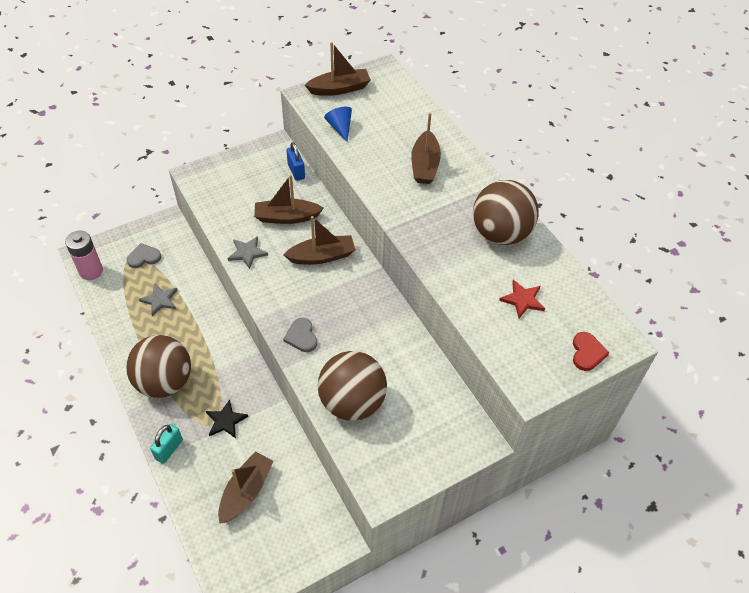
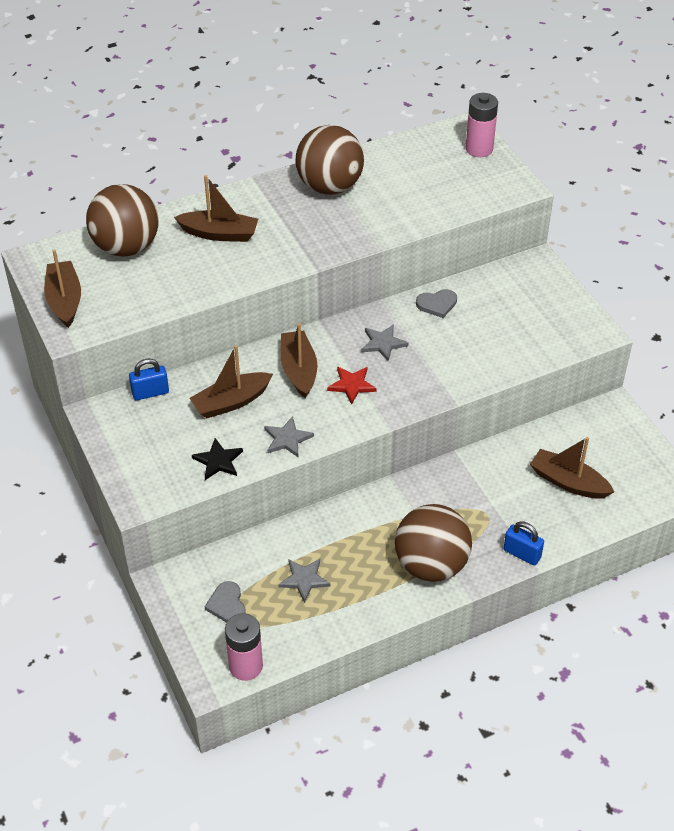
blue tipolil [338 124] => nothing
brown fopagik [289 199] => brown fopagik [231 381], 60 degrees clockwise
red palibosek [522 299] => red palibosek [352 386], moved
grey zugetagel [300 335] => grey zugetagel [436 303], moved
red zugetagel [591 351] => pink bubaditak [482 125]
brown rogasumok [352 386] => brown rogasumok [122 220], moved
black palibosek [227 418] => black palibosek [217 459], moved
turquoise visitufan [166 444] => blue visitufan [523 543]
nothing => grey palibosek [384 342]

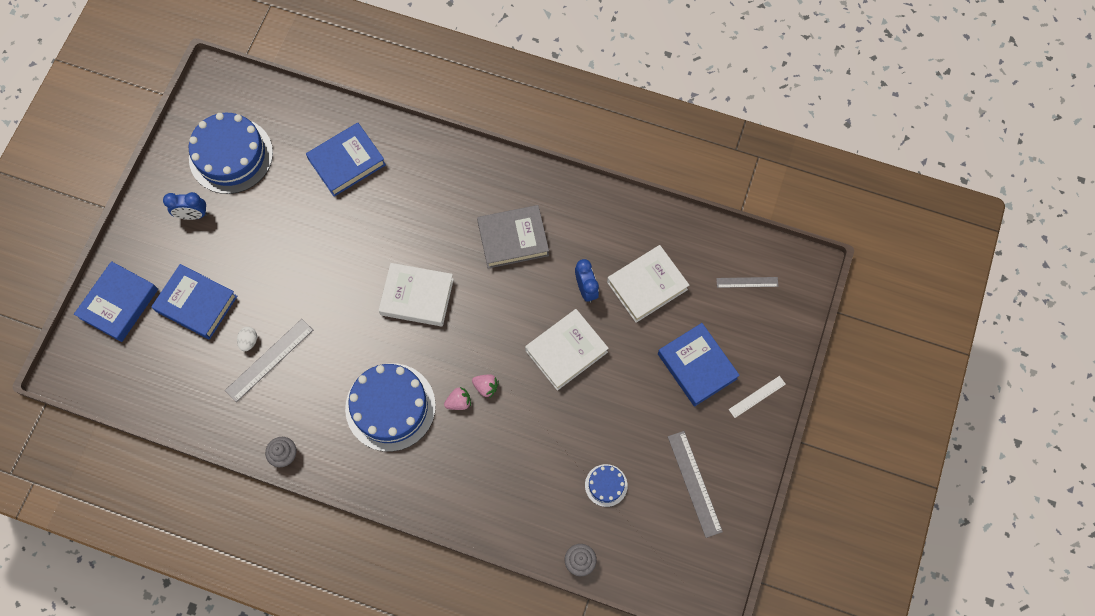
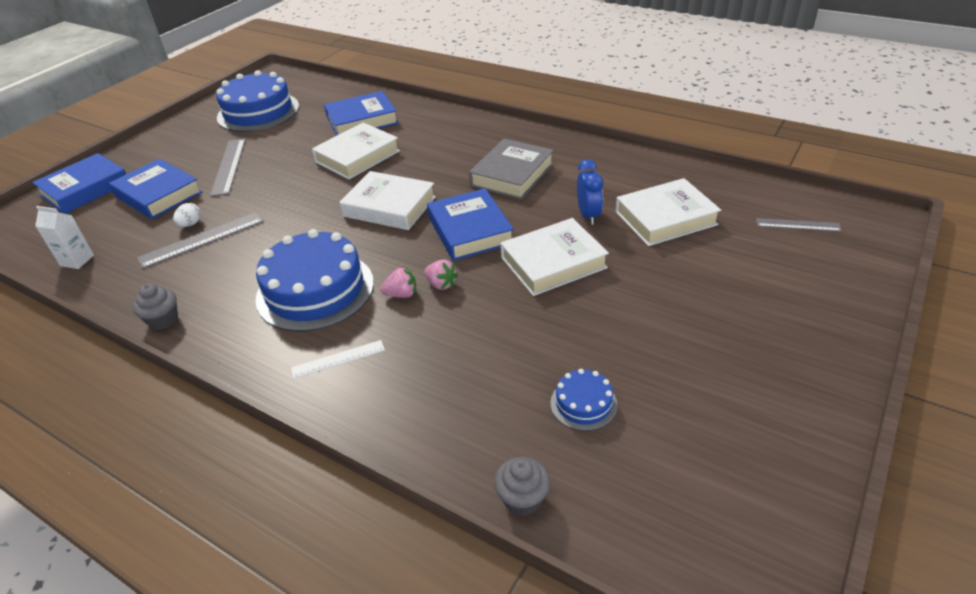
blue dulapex [185 206] => nothing
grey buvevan [513 237] => grey buvevan [511 169], 60 degrees counterclockwise
blue buvevan [699 365] => blue buvevan [470 224], moved
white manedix [757 397] => white manedix [338 359], moved
grey manedix [695 484] => grey manedix [228 168], moved
nothing => white buvevan [356 150]
nothing => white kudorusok [64 237]

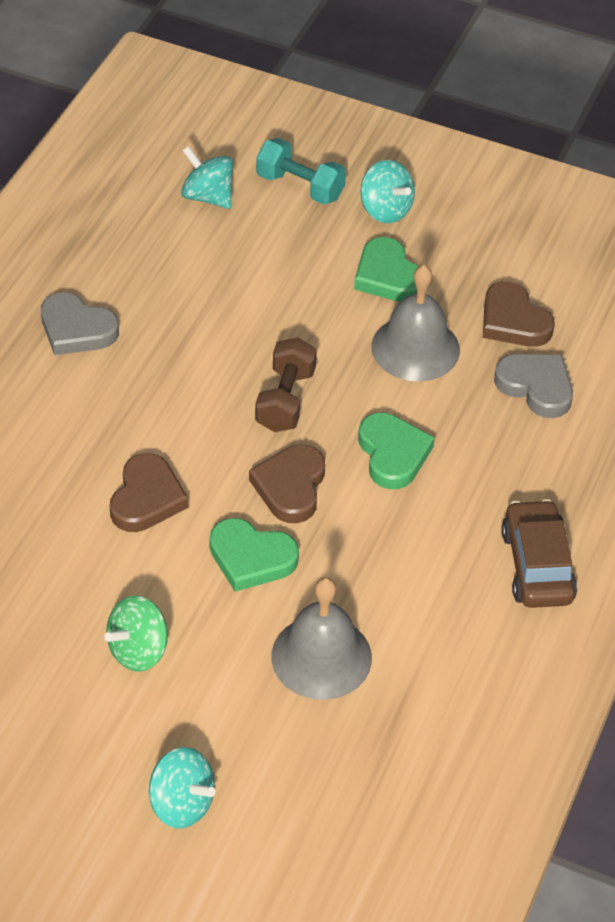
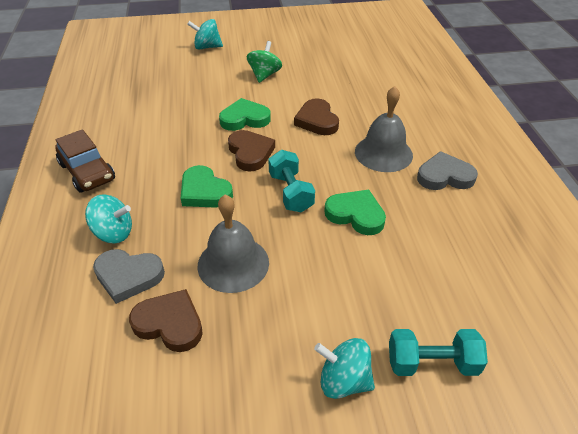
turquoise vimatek [207 177] => turquoise vimatek [108 219], moved
green zugetagel [386 269] => green zugetagel [355 212], moved
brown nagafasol [286 384] => turquoise nagafasol [291 181]
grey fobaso [321 638] => grey fobaso [384 129], moved

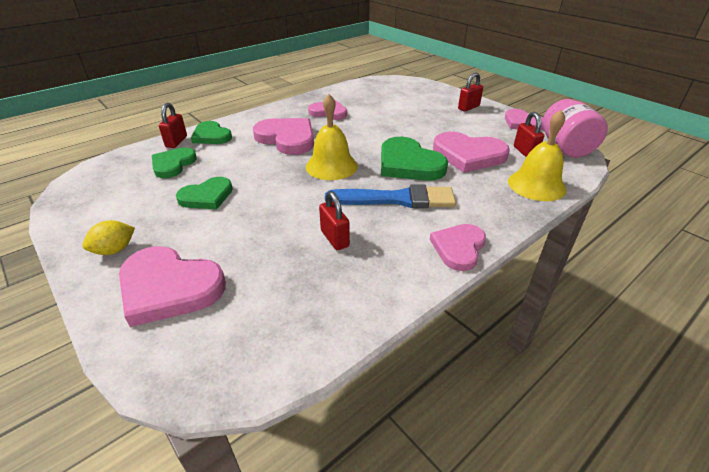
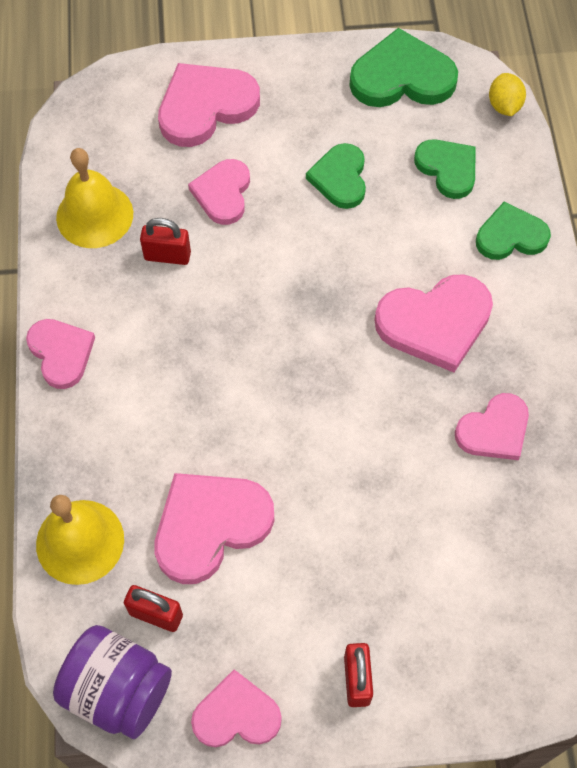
yellow fobaso [332 137] => yellow fobaso [94 198], moved
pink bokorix [575 128] => purple bokorix [112 682]
red visitufan [173 125] => nothing
green zugetagel [414 159] => green zugetagel [403 67], moved
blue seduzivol [390 196] => nothing
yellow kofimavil [108 237] => yellow kofimavil [507 94], moved
nothing => pink zugetagel [219 192]

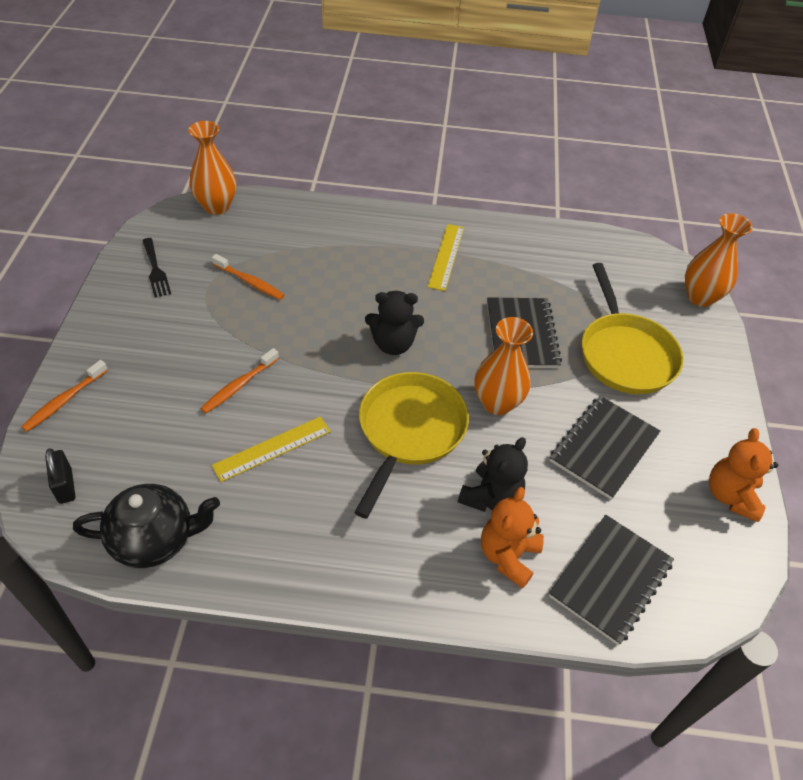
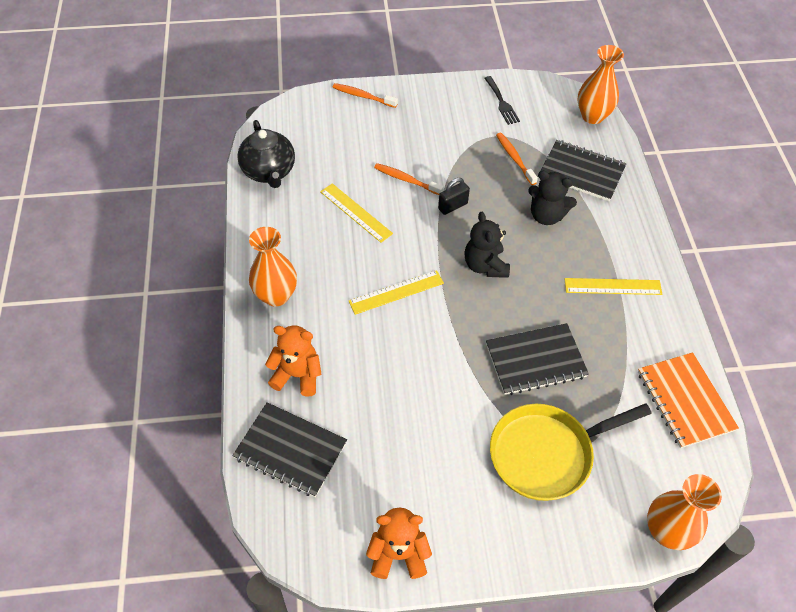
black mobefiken [156 268] => black mobefiken [502 100], 75 degrees counterclockwise
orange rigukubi [248 277] => orange rigukubi [517 159], 135 degrees clockwise
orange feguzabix [504 366] => orange feguzabix [273 267], moved
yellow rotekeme [411 445] => yellow manedix [396 292]
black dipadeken [605 448] => black dipadeken [583 170], moved
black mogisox [493 474] => black mogisox [552 198], moved
black visitufan [60 476] => black visitufan [454 196], moved
nothing => orange dipadeken [688 400]

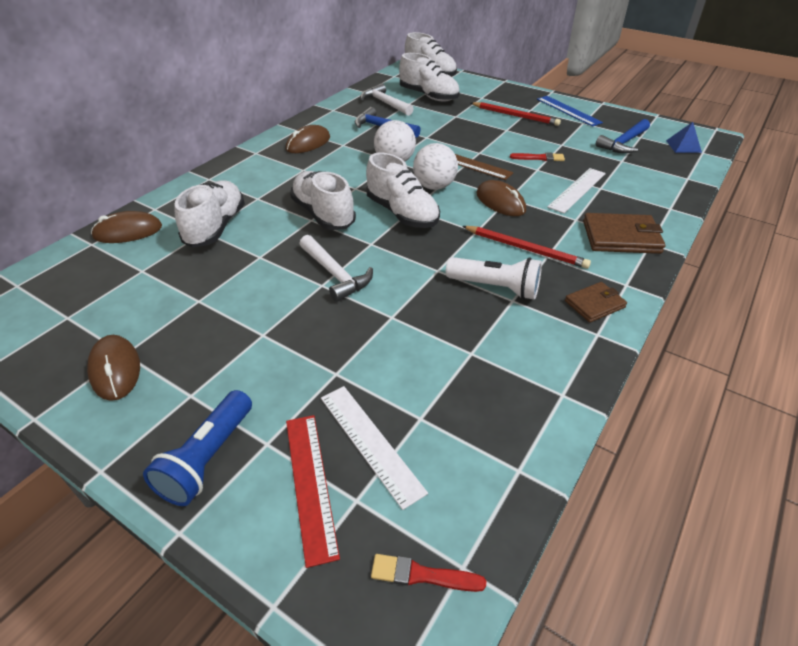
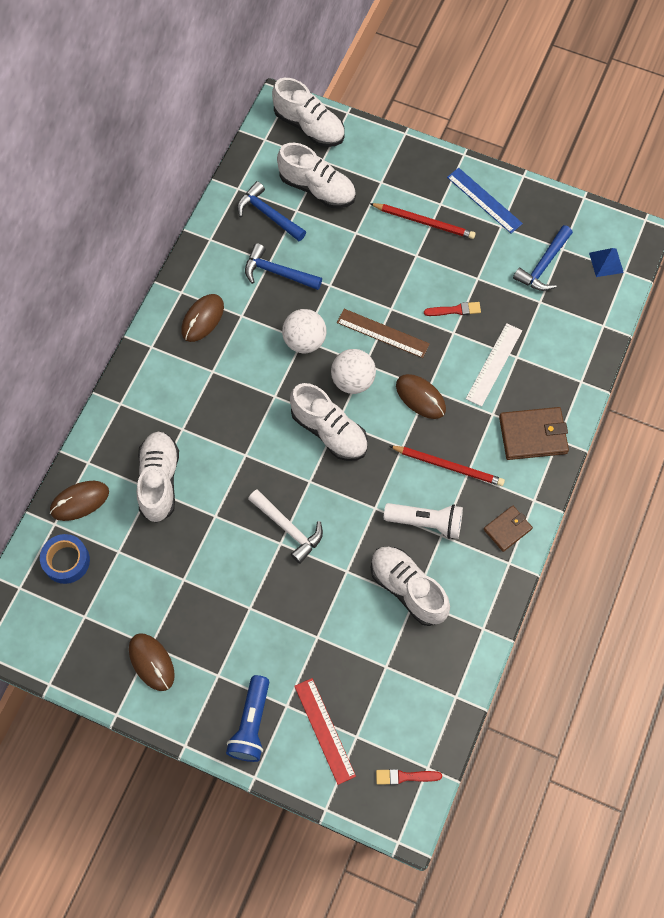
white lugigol [387 99] => blue lugigol [271 211]
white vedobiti [323 200] => white vedobiti [410 586], moved
white manedix [374 448] => nothing
nothing => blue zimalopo [65 559]

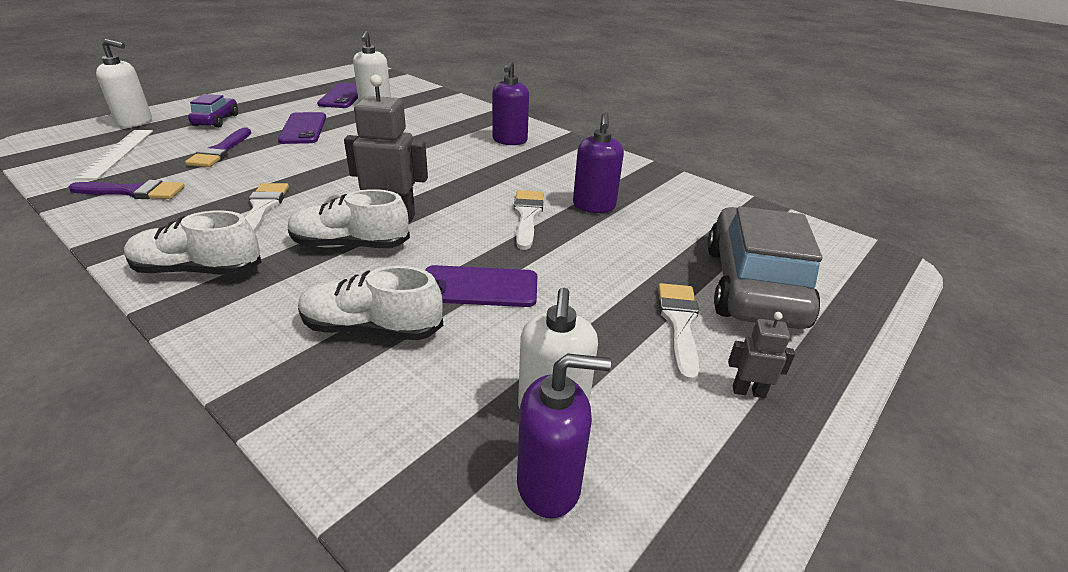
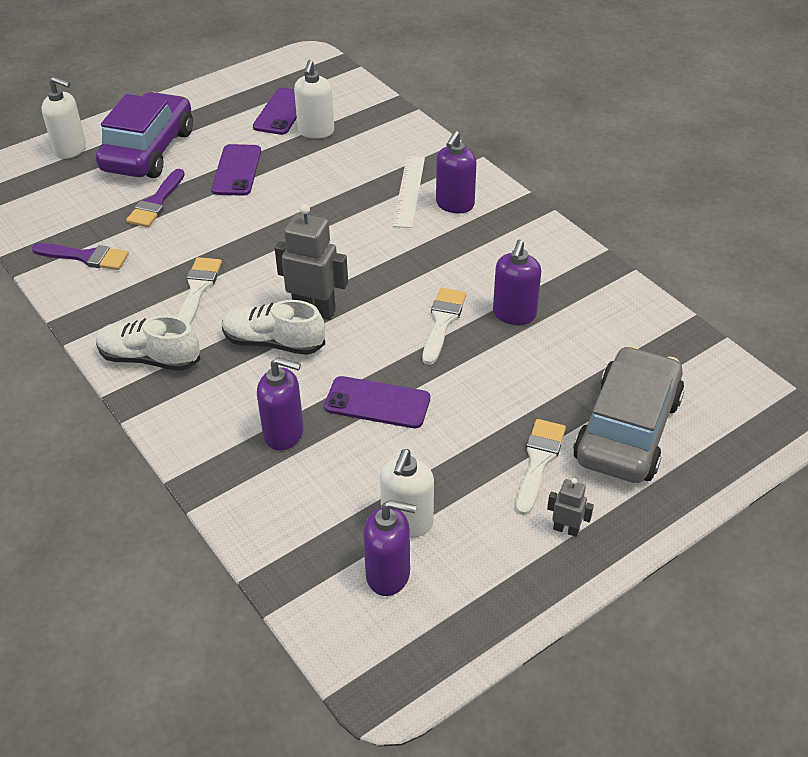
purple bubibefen [213 111] => purple bubibefen [144 135], x2.07
white manedix [114 154] => white manedix [409 192], moved
white vedobiti [370 303] => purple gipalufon [280 404]

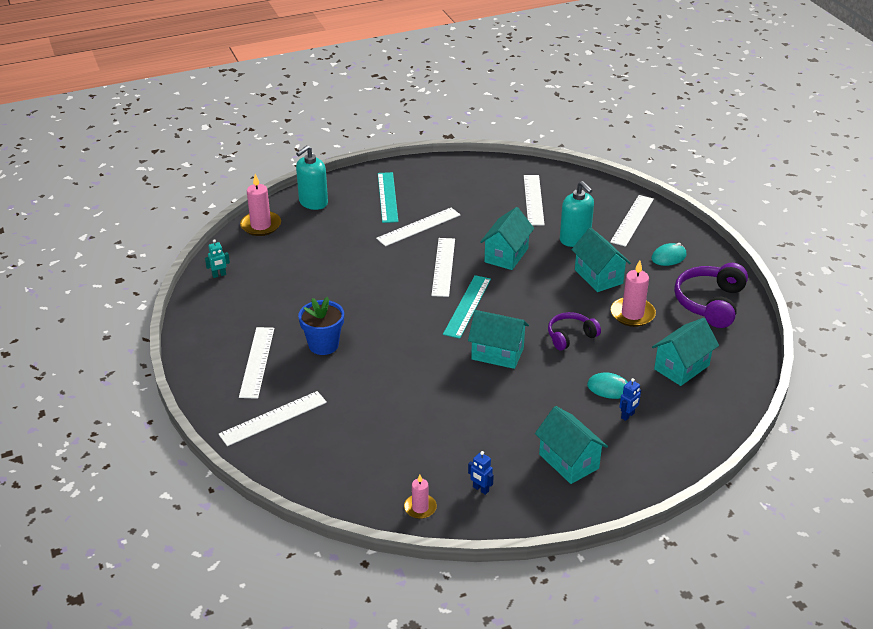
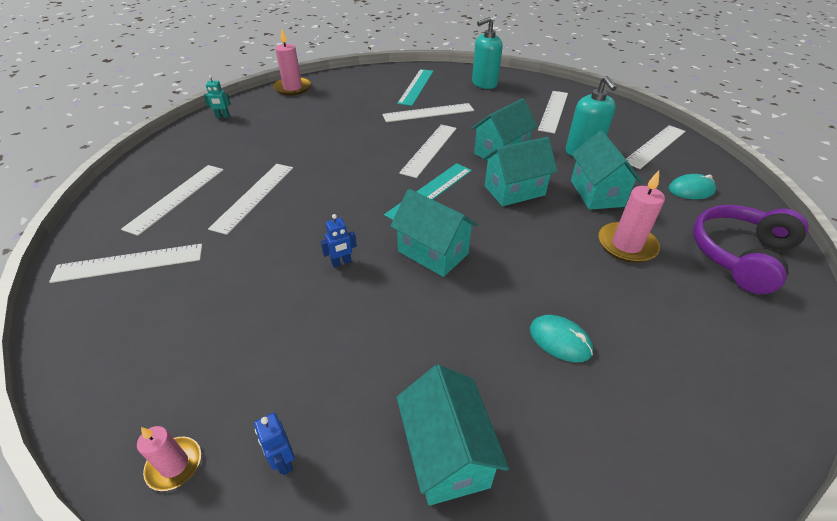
turquoise gipalufon [312 177] => turquoise gipalufon [487 53], moved
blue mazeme [321 326] => white manedix [250 199]
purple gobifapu [574 331] => nothing
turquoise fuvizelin [685 352] => turquoise fuvizelin [520 171], moved
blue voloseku [630 399] => blue voloseku [339 241], moved

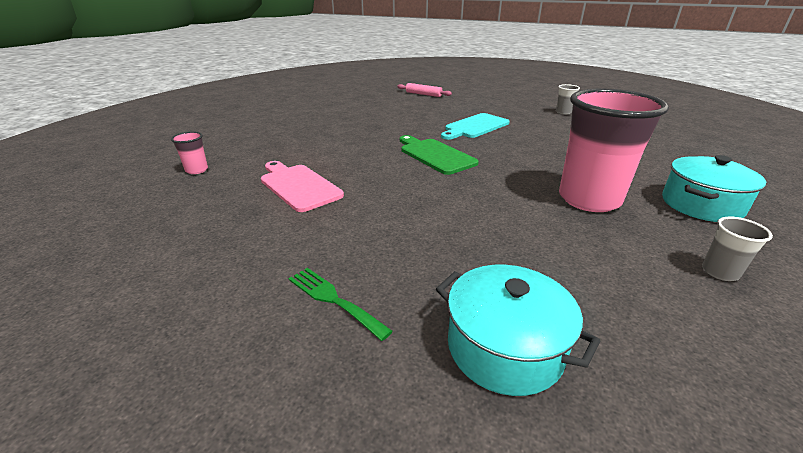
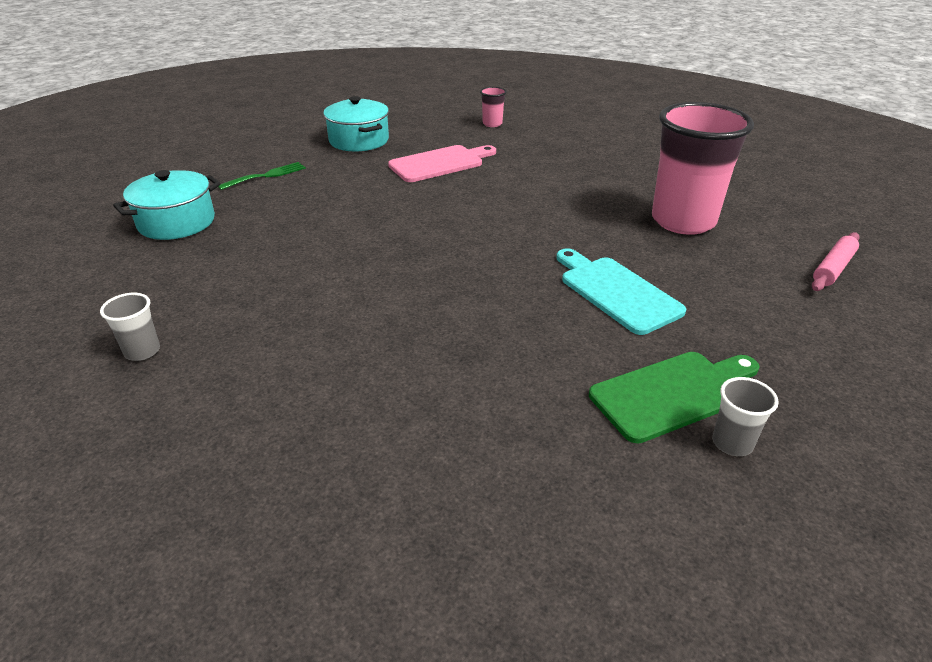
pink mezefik [614 150] => pink mezefik [703 168], moved
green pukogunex [439 155] => green pukogunex [674 398], moved
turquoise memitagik [714 188] => turquoise memitagik [356 123], moved

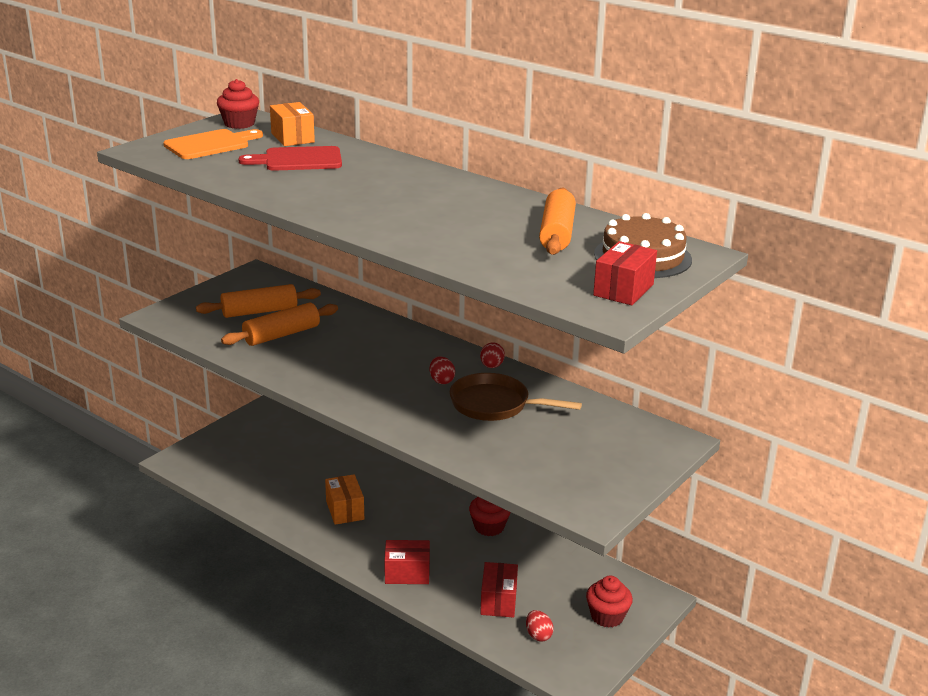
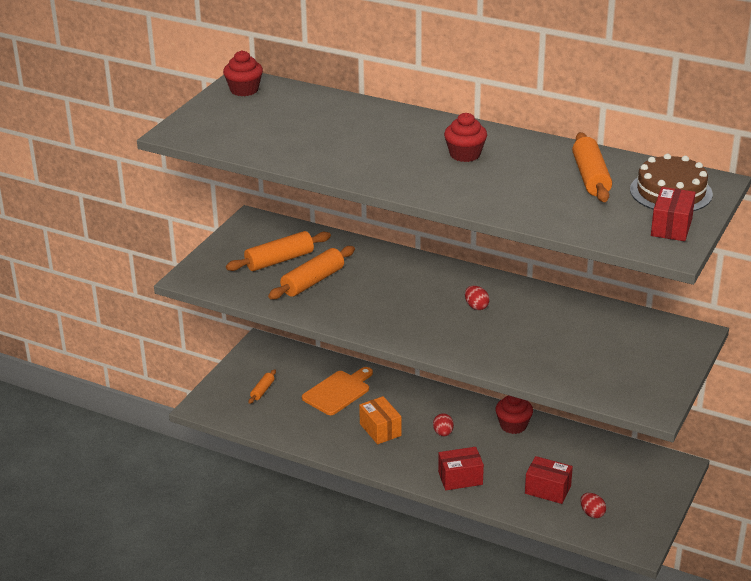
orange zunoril [292 124] => nothing
orange pukogunex [213 144] => orange pukogunex [337 391], moved
red pukogunex [290 158] => nothing
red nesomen [492 355] => red nesomen [443 424], moved
brown rotekeme [515 397] => nothing
red zunoril [499 590] => red zunoril [549 480], 60 degrees counterclockwise
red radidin [609 602] => red radidin [465 137], moved
nothing => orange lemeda [262 386]

